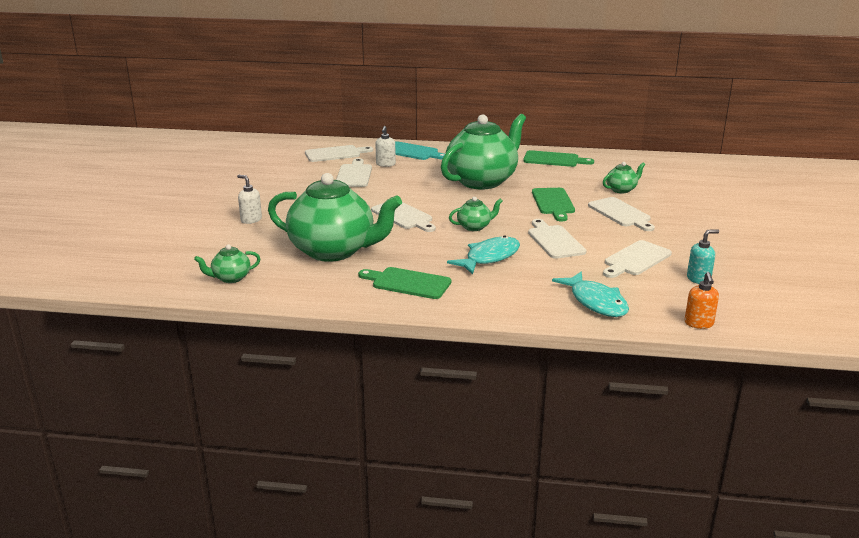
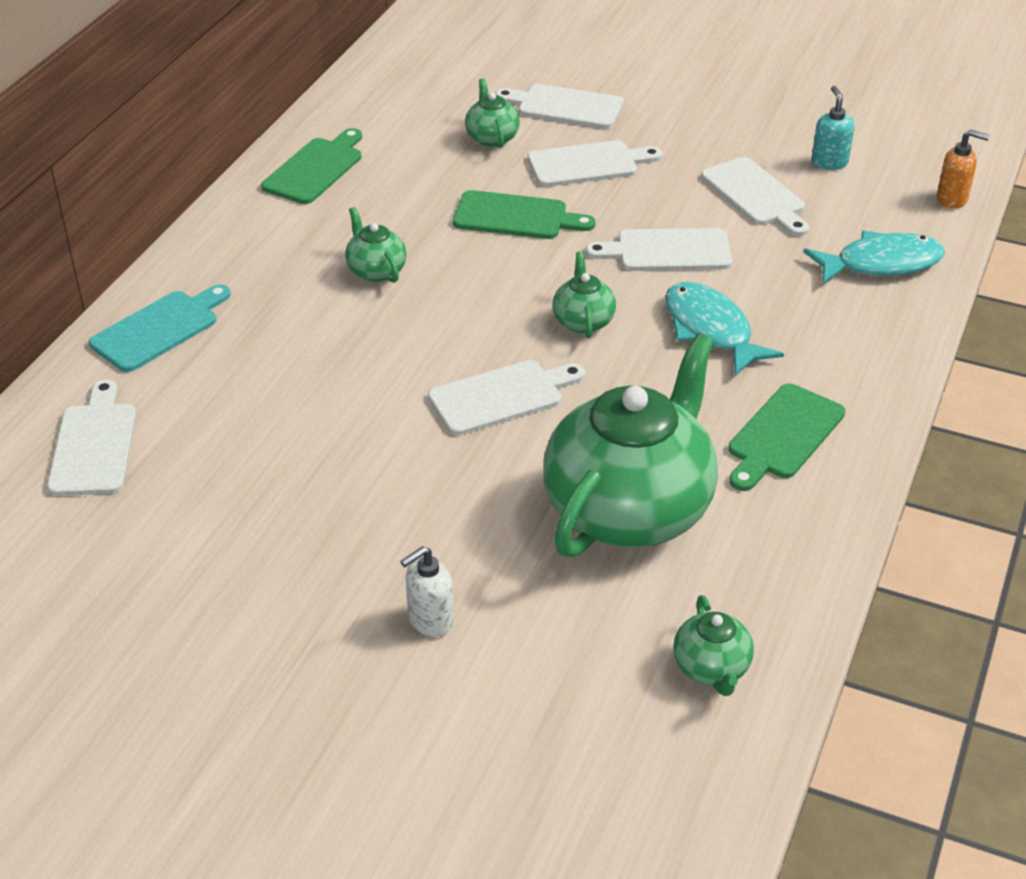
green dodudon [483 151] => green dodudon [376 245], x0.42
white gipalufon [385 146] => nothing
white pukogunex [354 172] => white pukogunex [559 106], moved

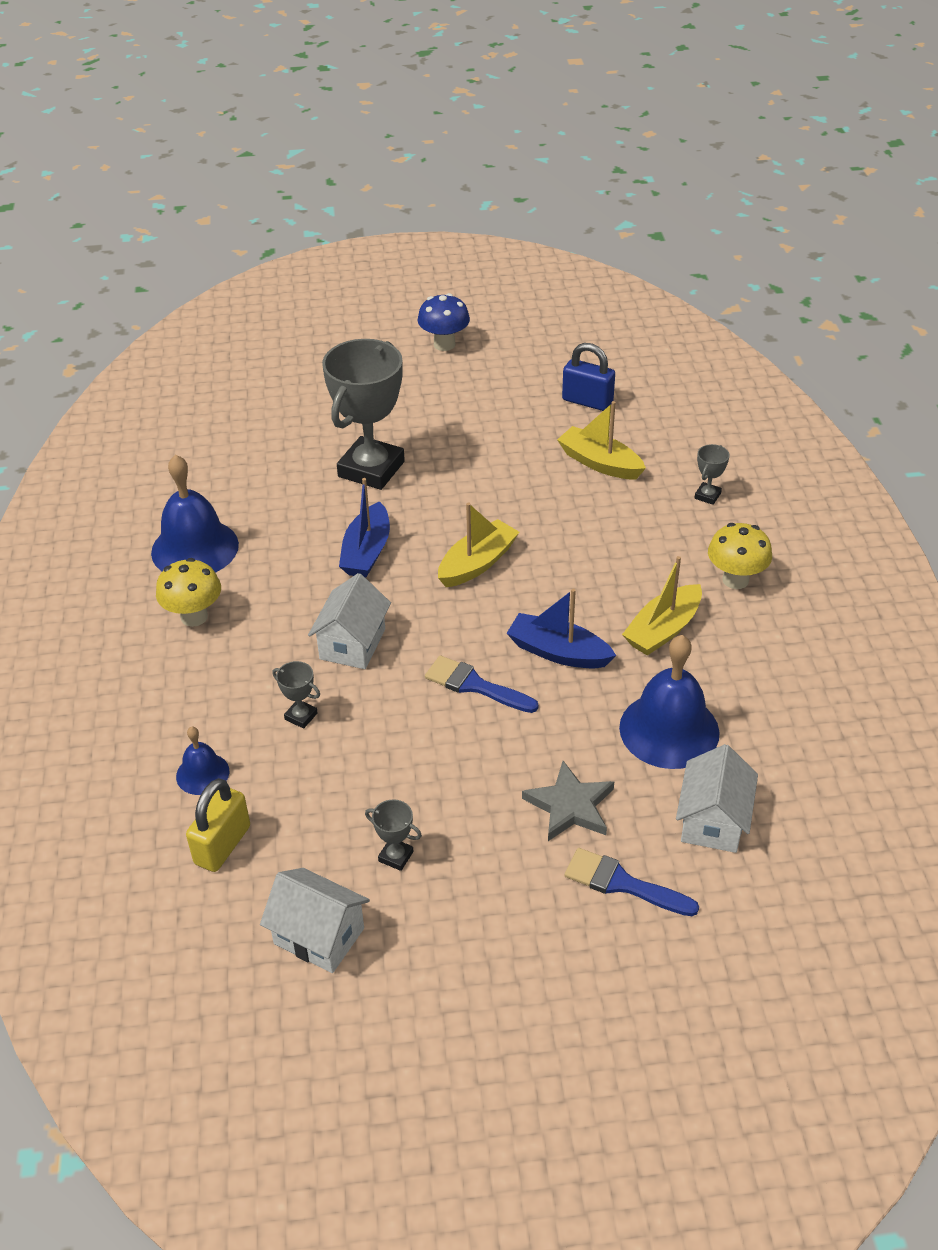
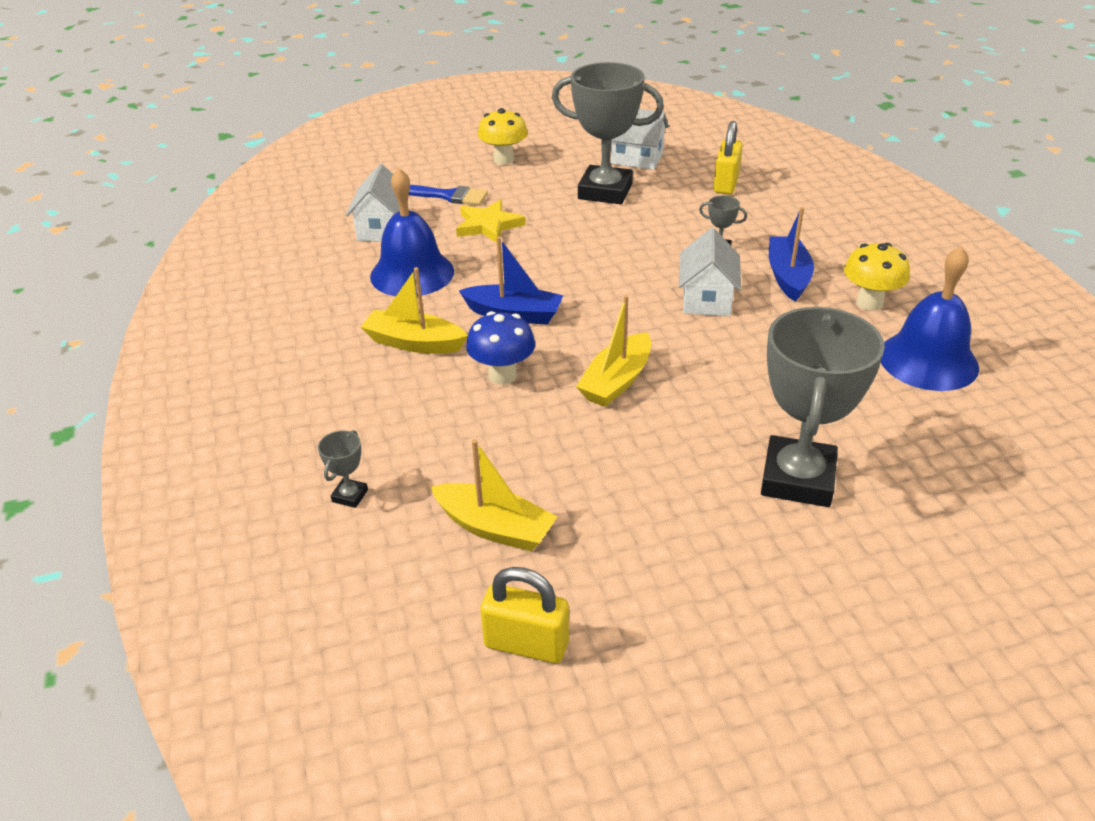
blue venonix [444 322] => blue venonix [500 348], moved
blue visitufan [588 377] => yellow visitufan [524 615]
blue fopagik [364 528] => blue fopagik [791 254], moved
yellow venonix [740 556] => yellow venonix [503 136], moved
yellow fopagik [662 606] => yellow fopagik [414 310], 105 degrees counterclockwise
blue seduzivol [482 684] => nothing
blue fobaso [202 761] => nothing
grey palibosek [568 801] => yellow palibosek [491 221]
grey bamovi [393 835] => grey bamovi [608 133], x2.50

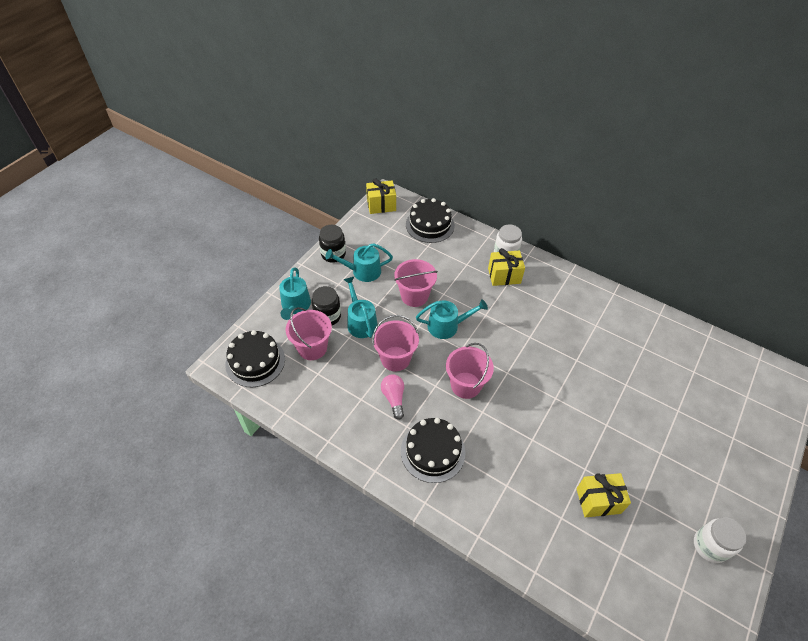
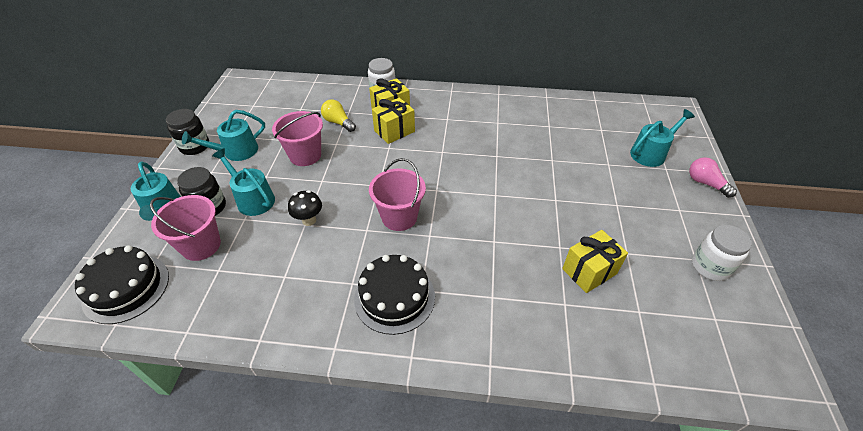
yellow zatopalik [381 196] => yellow zatopalik [393 121], moved
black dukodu [430 220] => nothing
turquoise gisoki [452 319] => turquoise gisoki [662 138], moved
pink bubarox [395 343] => black venonix [305 208]
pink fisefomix [392 397] => pink fisefomix [713 177], moved
nothing => yellow fisefomix [338 116]

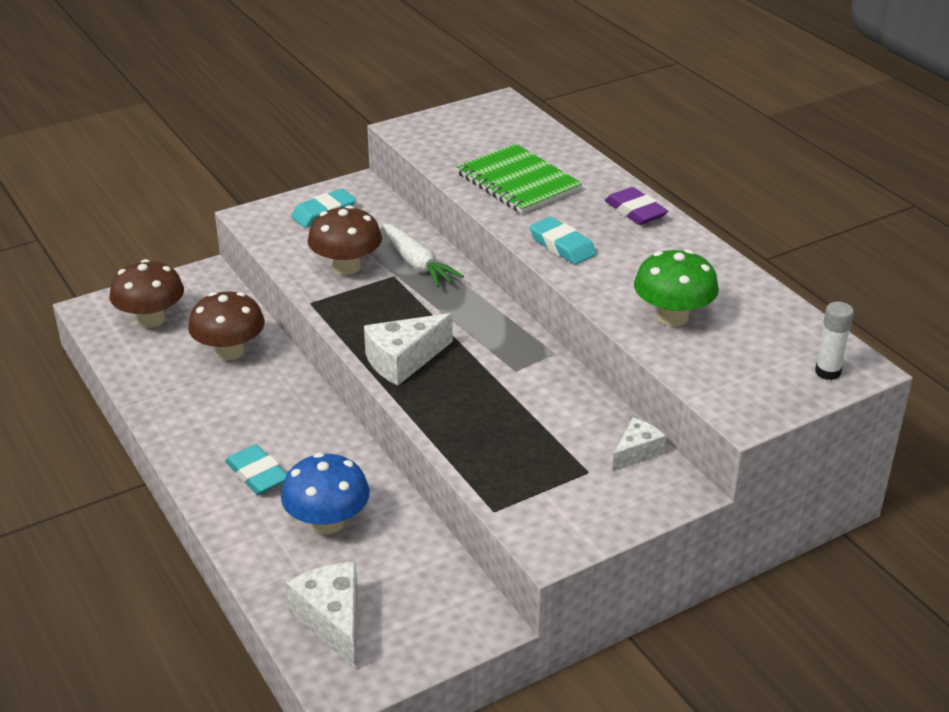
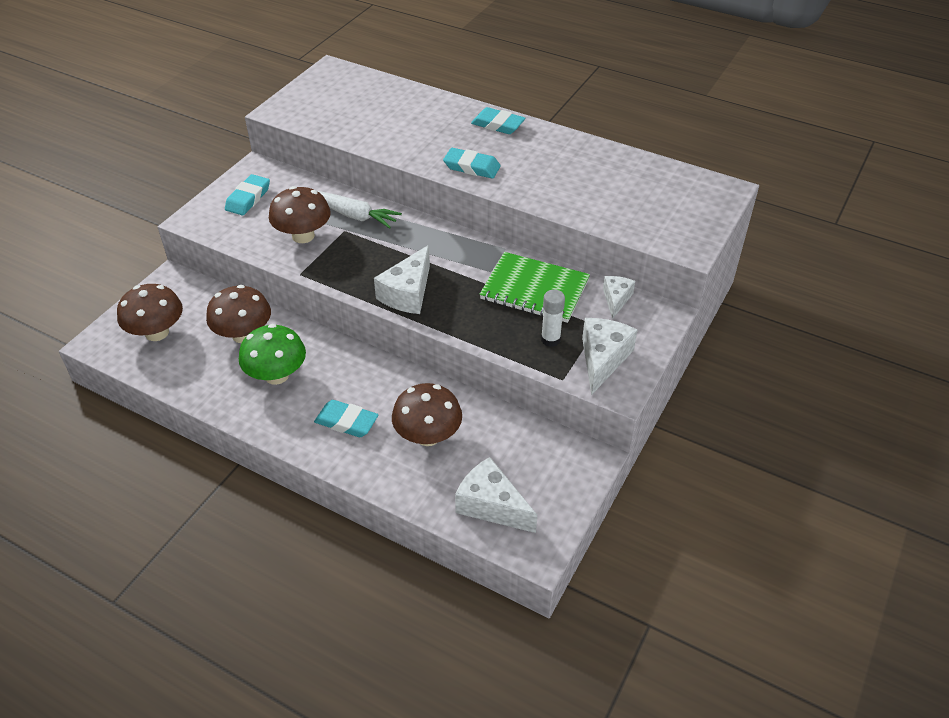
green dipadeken [519 179] => green dipadeken [534 287], moved
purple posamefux [636 206] => turquoise posamefux [498 120]
green venonix [676 287] => green venonix [272 354], moved
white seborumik [834 341] => white seborumik [553 318], moved
blue venonix [325 493] => brown venonix [427 414]
nothing => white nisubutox [609 356]

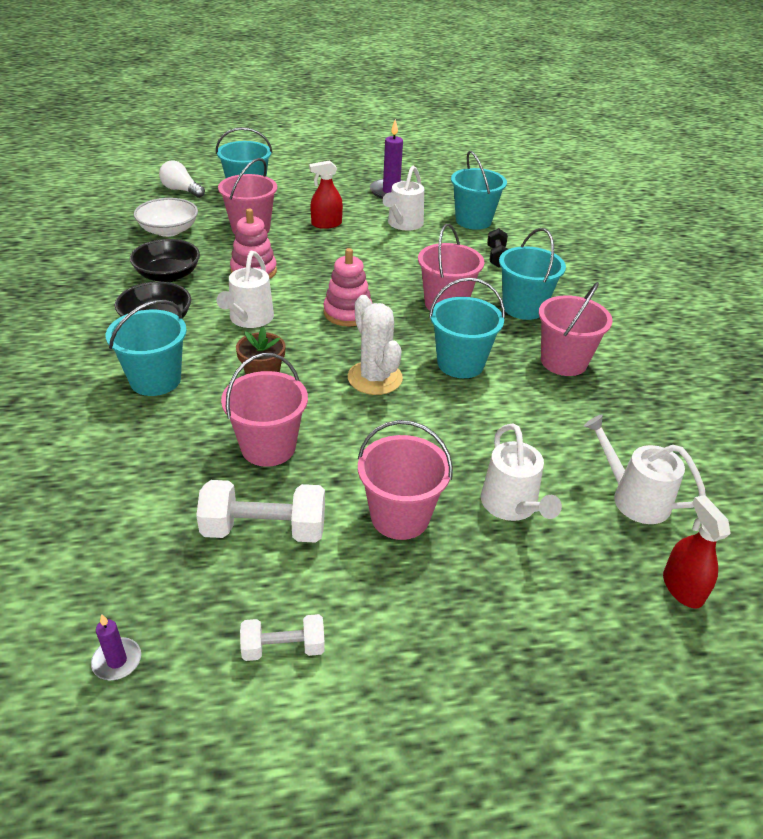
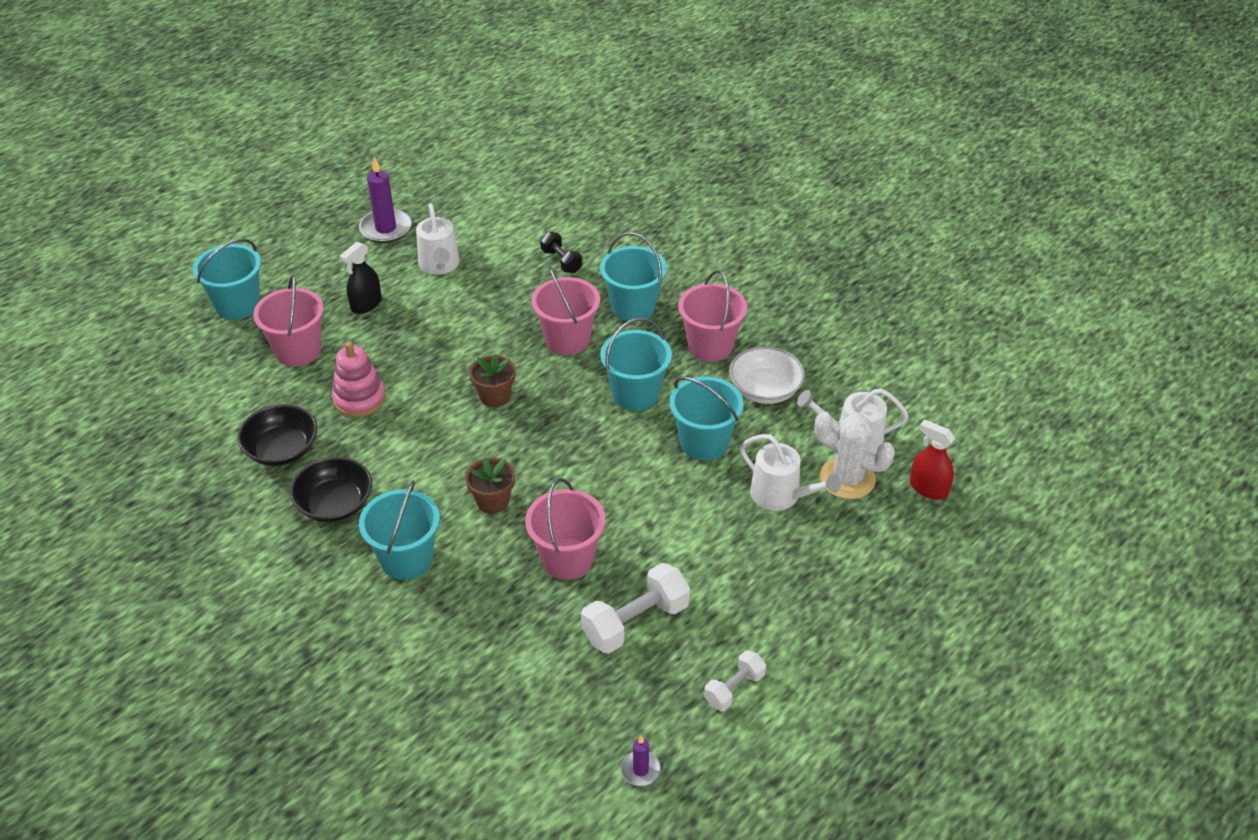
turquoise bubarox [479 190] => turquoise bubarox [706 418], moved
white fisefomix [182 179] => nothing
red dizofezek [326 194] => black dizofezek [360 278]
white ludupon [166 217] => white ludupon [767 375], moved
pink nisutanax [348 287] => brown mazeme [492 380]
white gisoki [245 289] => nothing
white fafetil [375 345] => white fafetil [855 455], moved
pink bubarox [405 480] => nothing

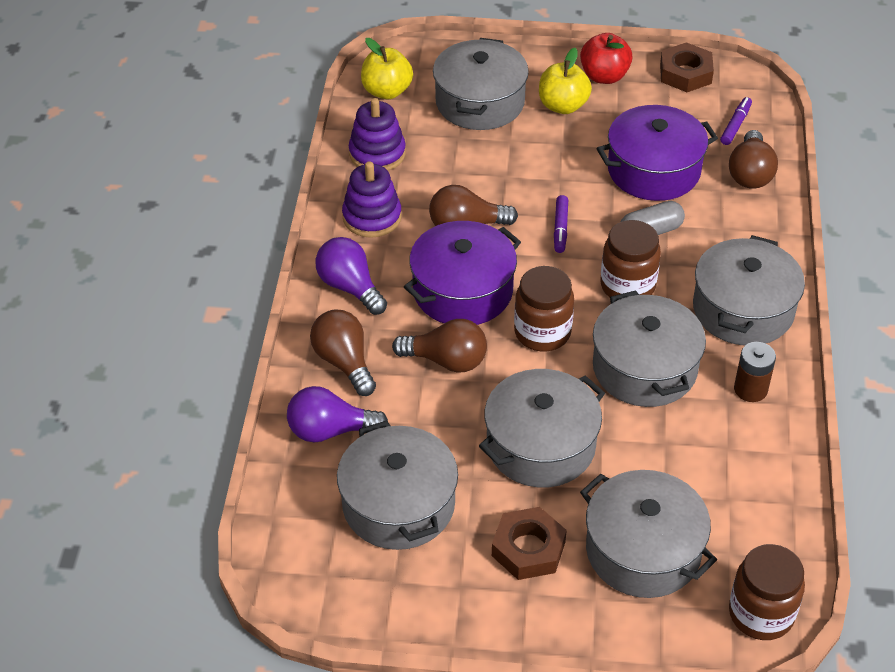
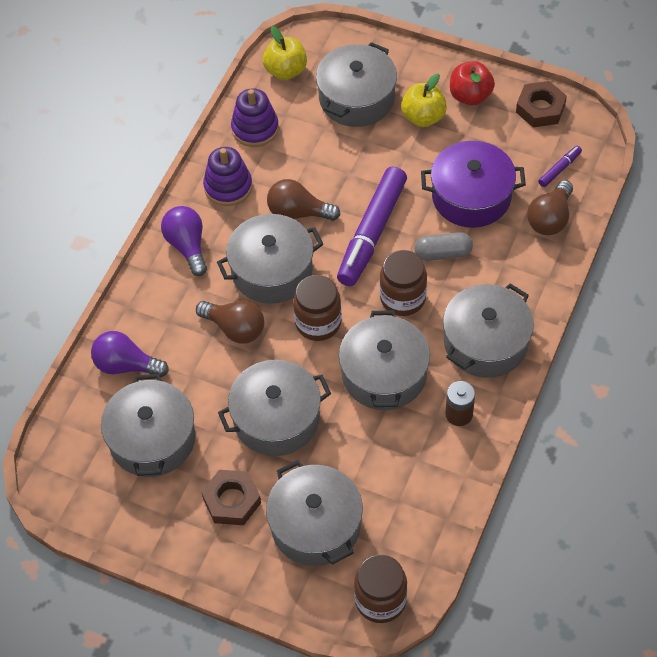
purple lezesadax [561 224] => purple lezesadax [372 226], x2.32
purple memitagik [462 273] => grey memitagik [270 259]
brown fisefomix [343 353] => nothing

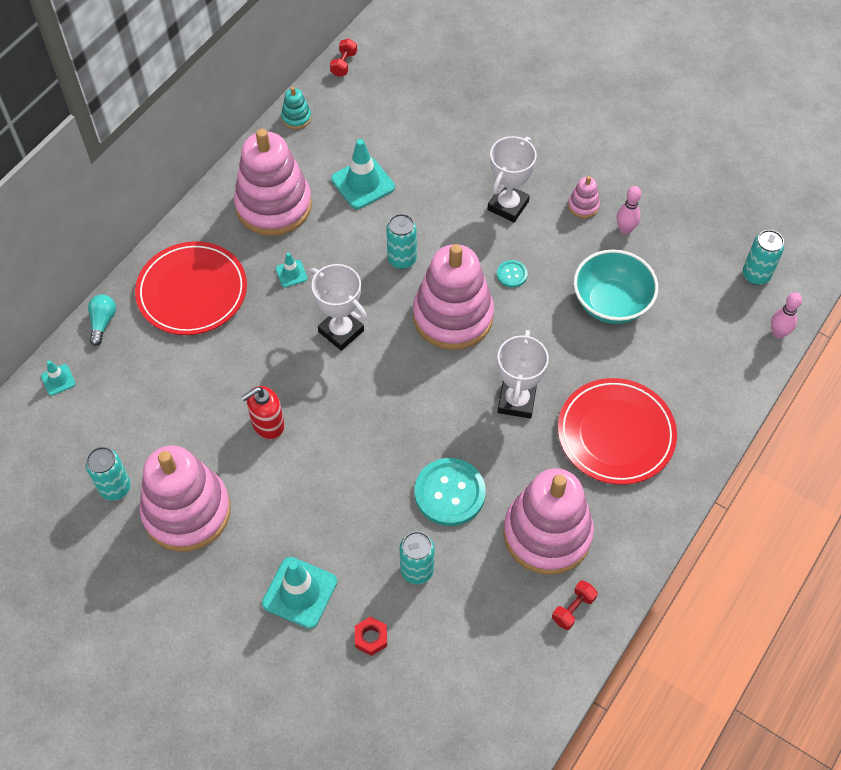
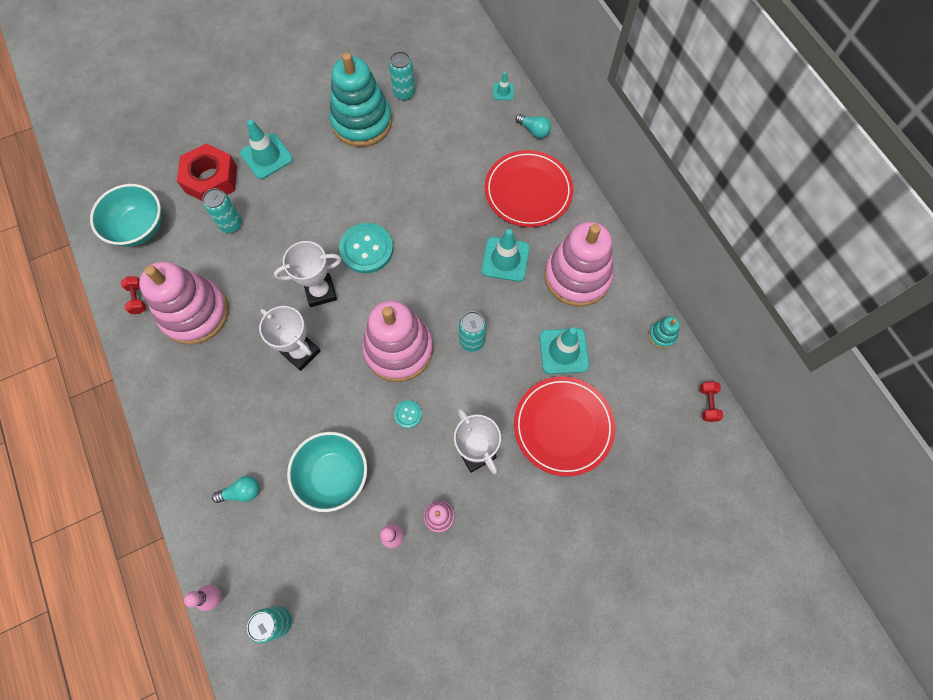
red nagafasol [343 58] => red nagafasol [711 401], 45 degrees clockwise
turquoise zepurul [291 270] => turquoise zepurul [505 255], x1.94
white bamovi [338 307] => white bamovi [308 274], moved
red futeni [617 431] => red futeni [564 427], moved
red gipalufon [263 412] => nothing
pink nisutanax [185 498] => turquoise nisutanax [360 99]
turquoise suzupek [450 492] => turquoise suzupek [366 248], moved
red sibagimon [371 636] => red sibagimon [207 172], x2.29
nothing => turquoise ludupon [126 215]
nothing => turquoise fisefomix [235 489]

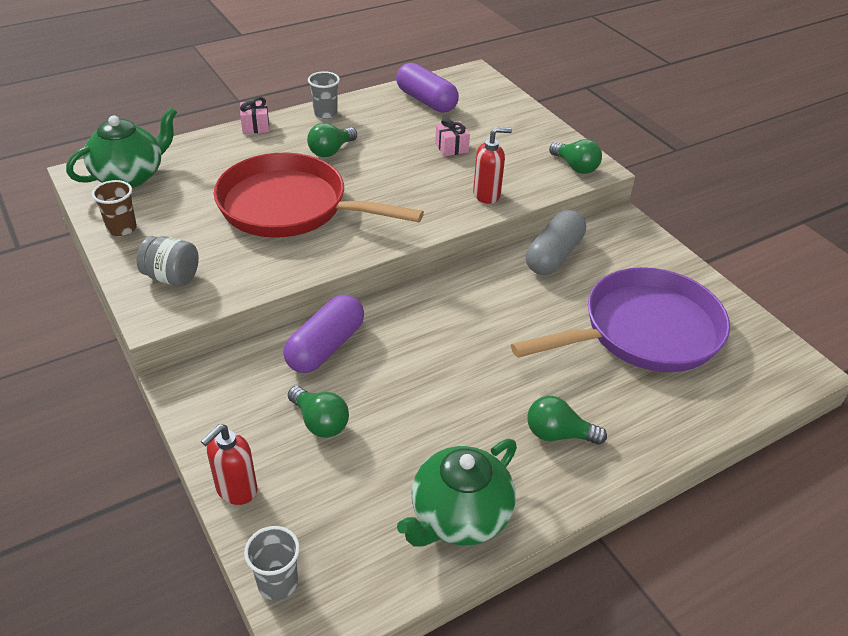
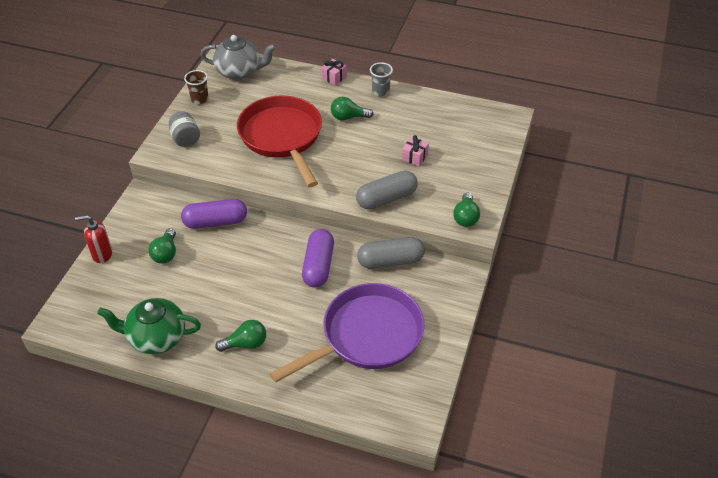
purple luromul [427 88] => purple luromul [318 258], moved
green dodudon [121 147] => grey dodudon [238 57]
red gipalufon [492 165] => grey luromul [387 189]
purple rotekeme [620 319] => purple rotekeme [347 333], 60 degrees counterclockwise
green fisefomix [567 420] => green fisefomix [240 336], 105 degrees clockwise
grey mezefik [272 563] => nothing

